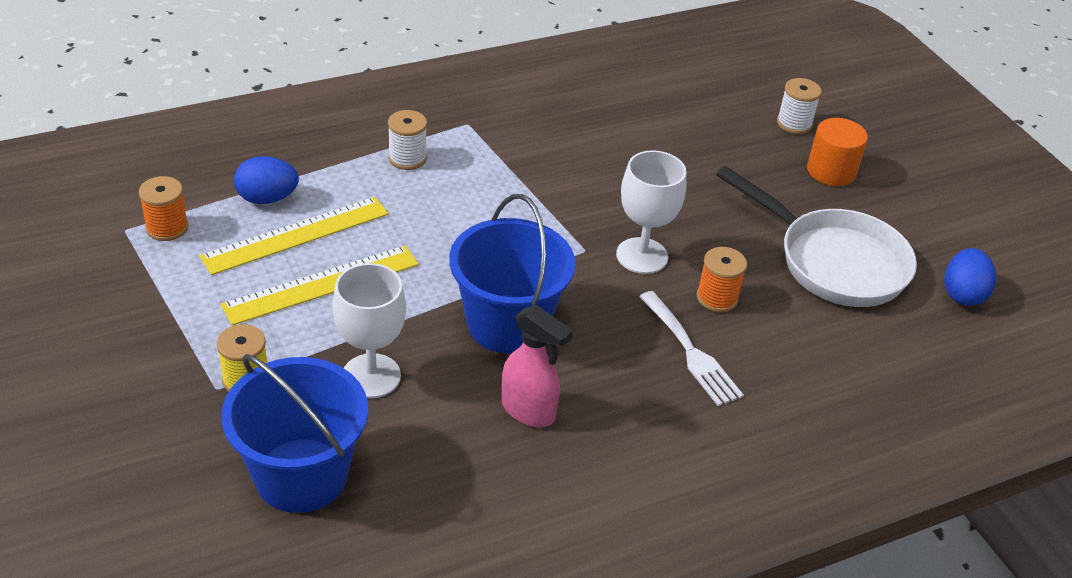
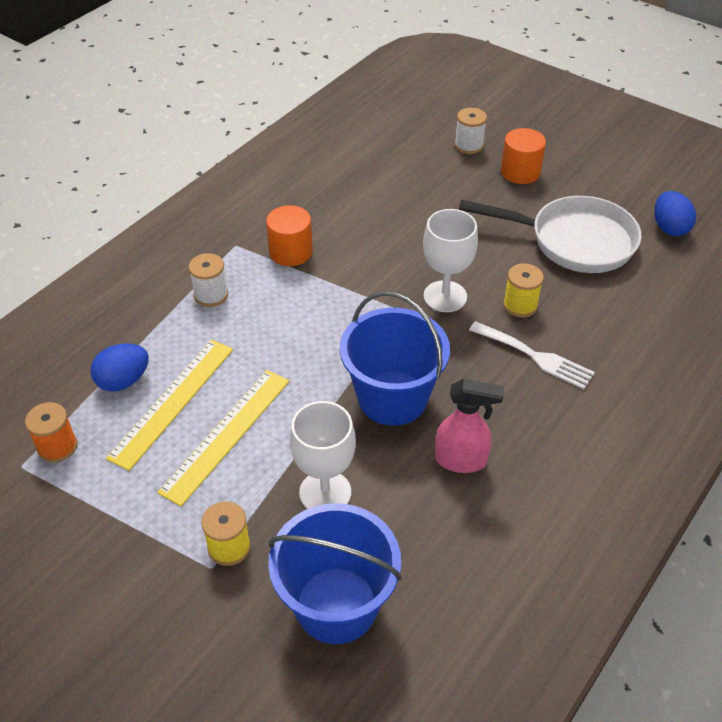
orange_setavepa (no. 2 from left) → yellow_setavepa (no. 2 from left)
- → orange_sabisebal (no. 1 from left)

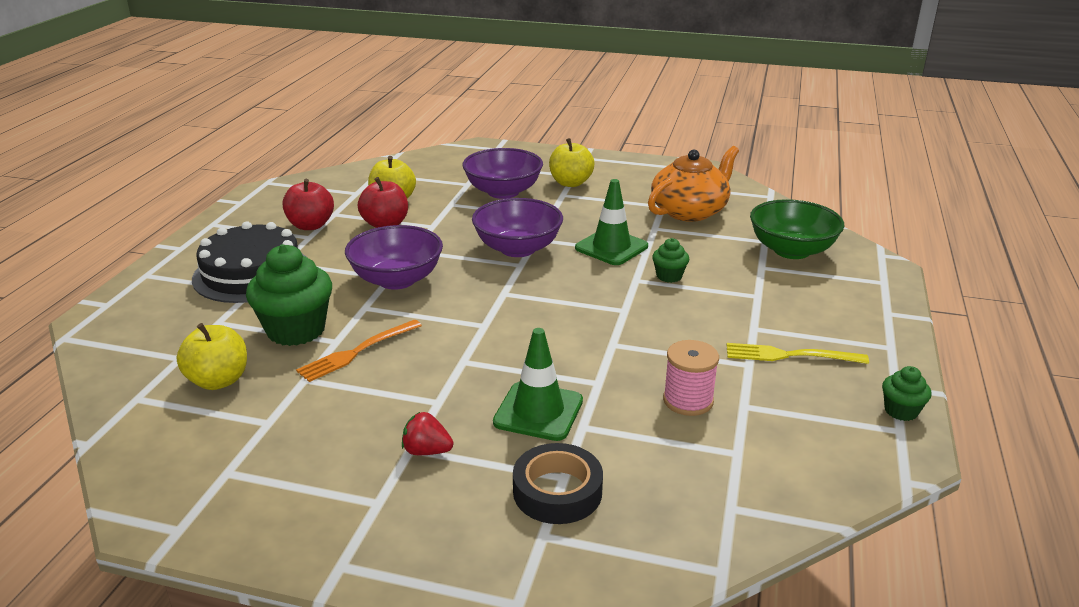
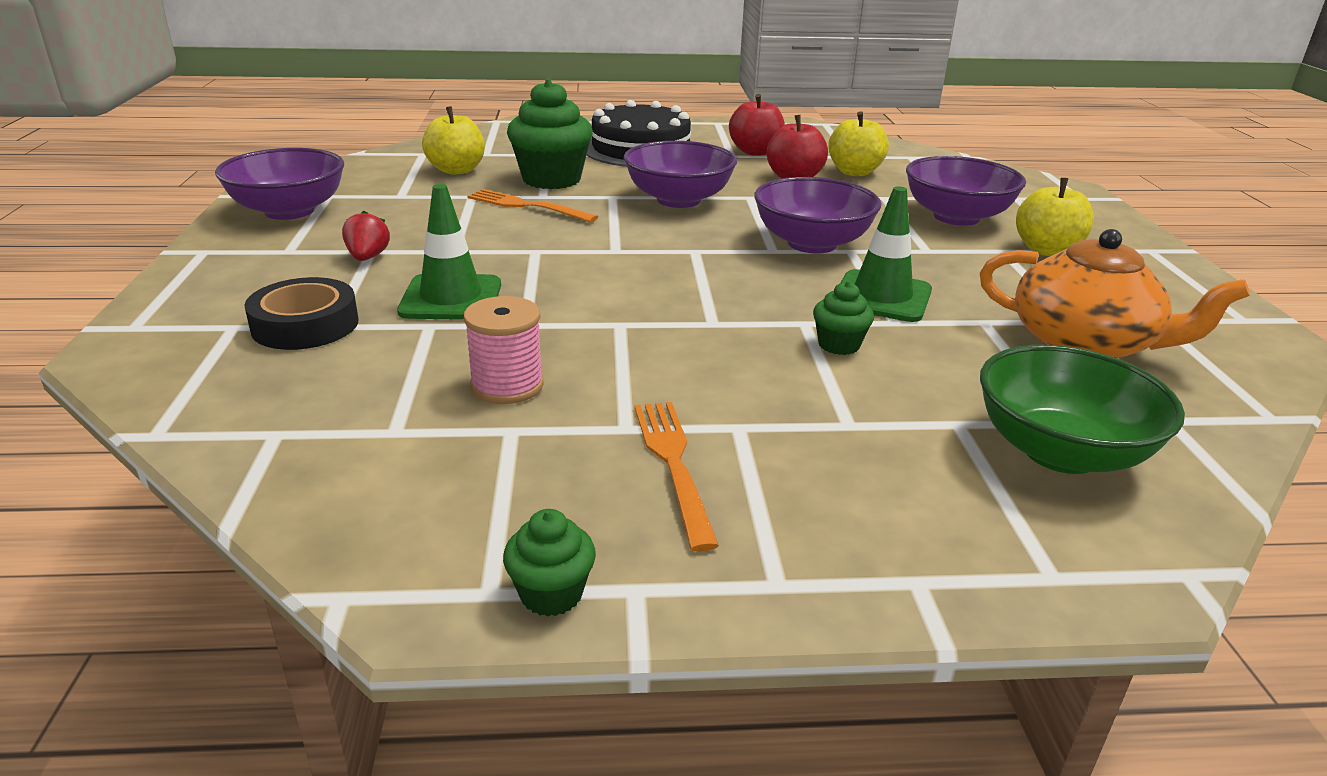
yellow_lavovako → orange_lavovako (no. 2 from left)
- → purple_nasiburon (no. 1 from left)

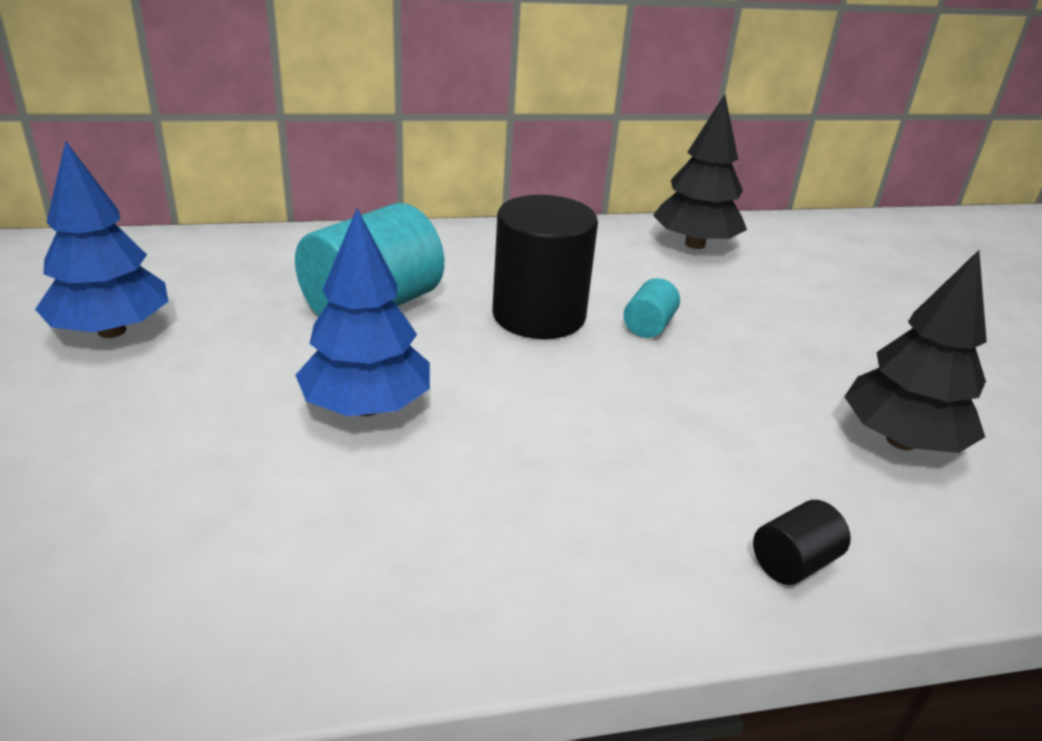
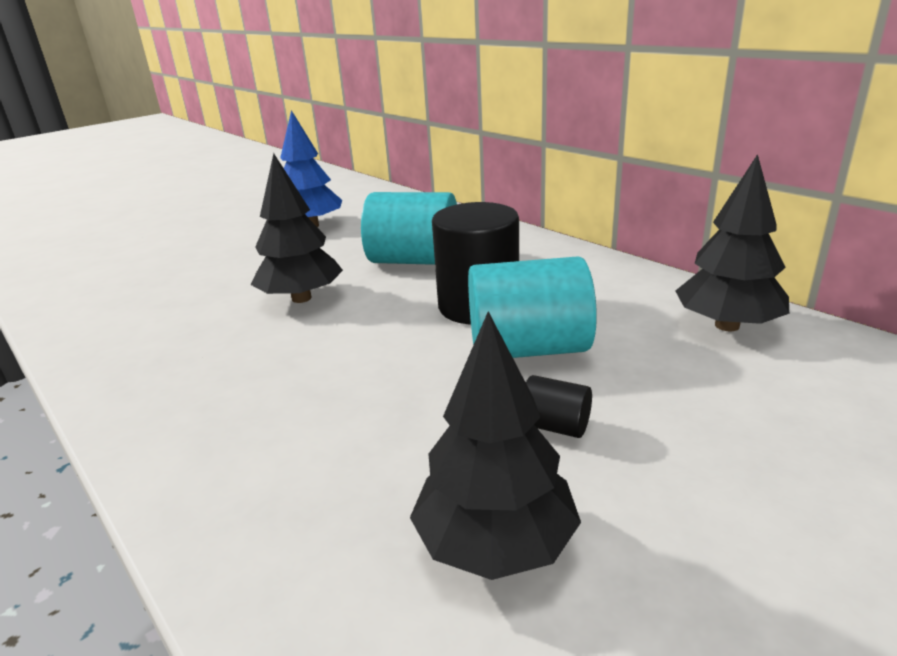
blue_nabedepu (no. 2 from left) → black_nabedepu (no. 1 from left)
turquoise_sabisebal (no. 2 from left), x2.20
black_sabisebal (no. 2 from left), relocated

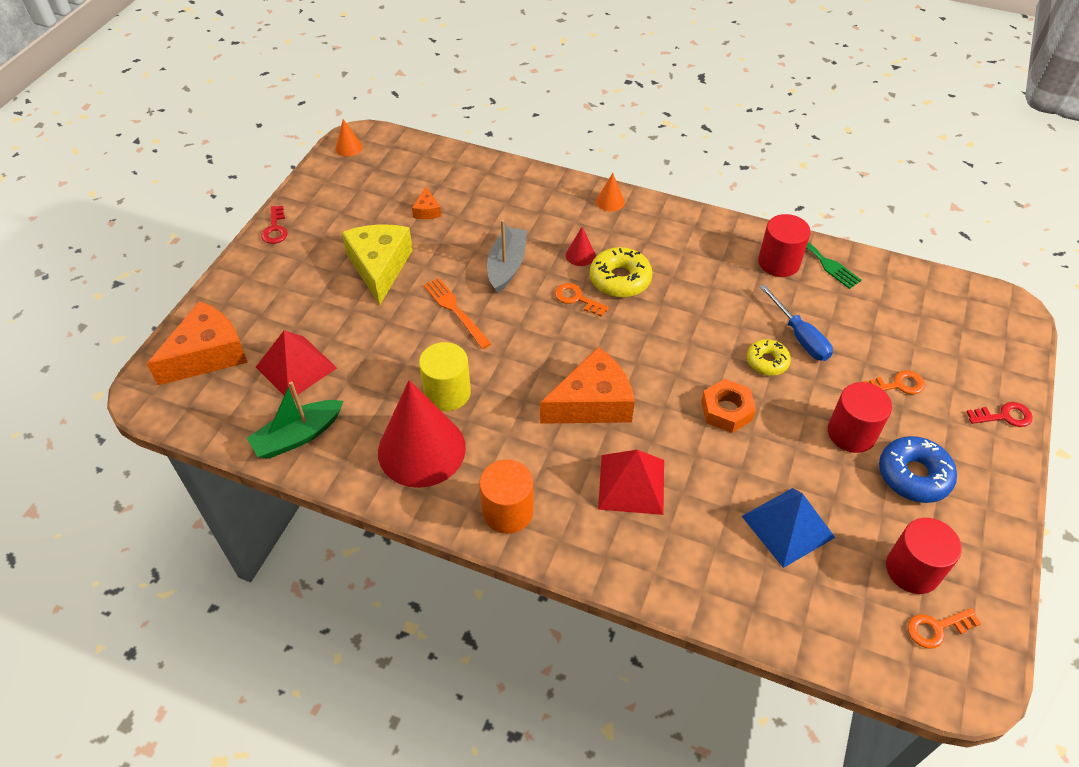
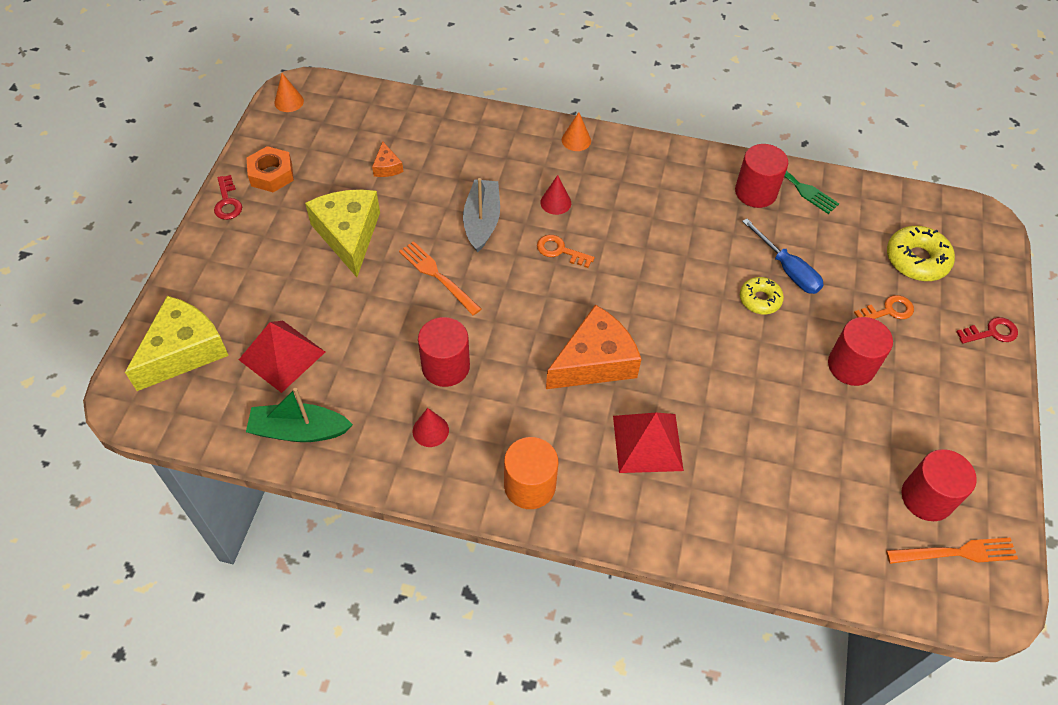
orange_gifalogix (no. 1 from left) → yellow_gifalogix (no. 1 from left)
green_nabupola, 45 degrees clockwise
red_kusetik (no. 1 from left), x0.40
yellow_sabisebal → red_sabisebal (no. 1 from left)
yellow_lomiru (no. 1 from left in the first image) → yellow_lomiru (no. 2 from left), relocated
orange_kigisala, relocated
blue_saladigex → -
blue_lomiru → -
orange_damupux (no. 3 from left) → orange_lavovako (no. 2 from left)

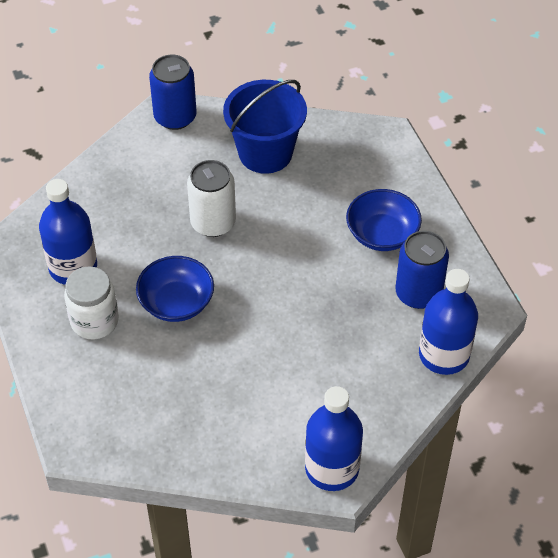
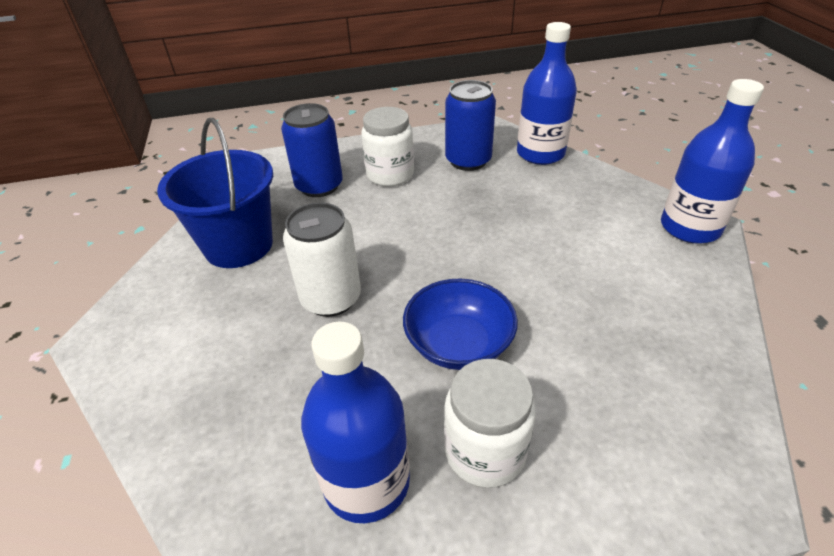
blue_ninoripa (no. 1 from left), relocated
blue_nasiburon (no. 2 from left) → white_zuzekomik (no. 1 from left)

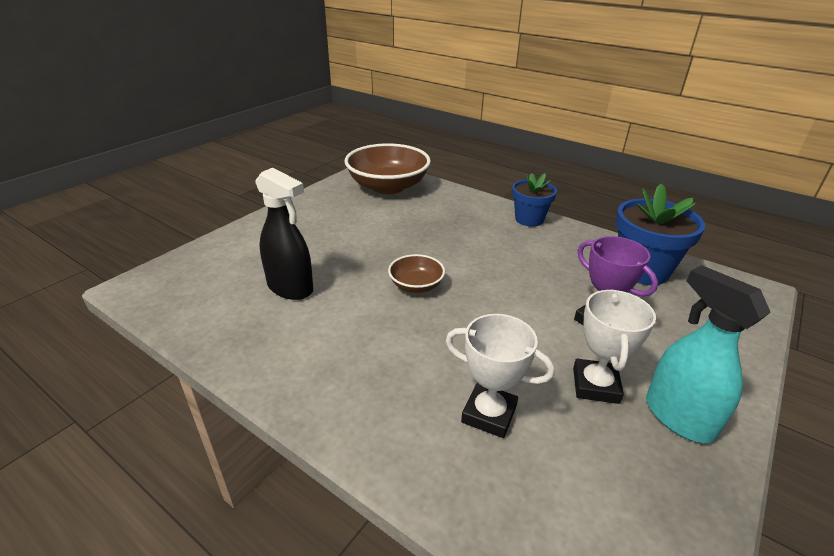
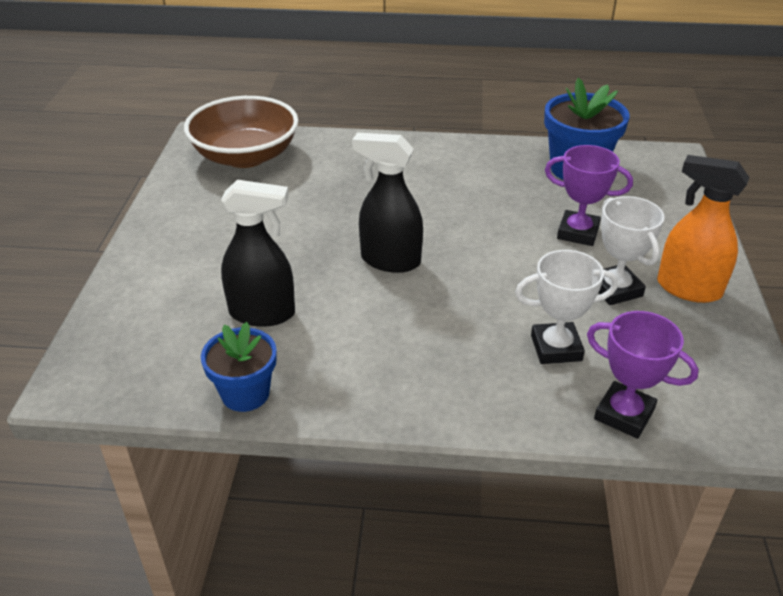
brown_nasiburon (no. 2 from left) → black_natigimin (no. 2 from left)
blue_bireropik (no. 1 from left), relocated
turquoise_natigimin → orange_natigimin
- → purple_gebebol (no. 2 from left)

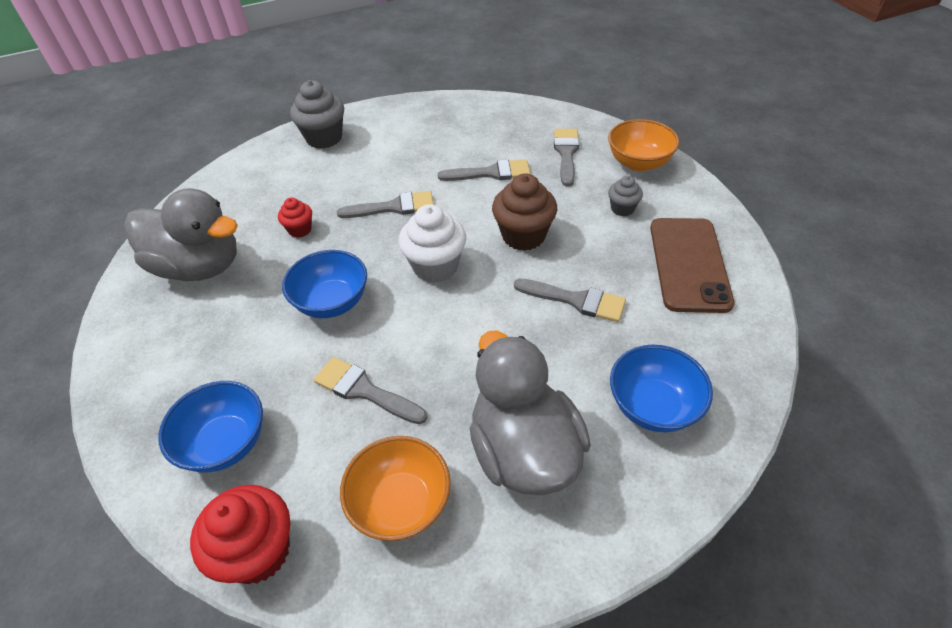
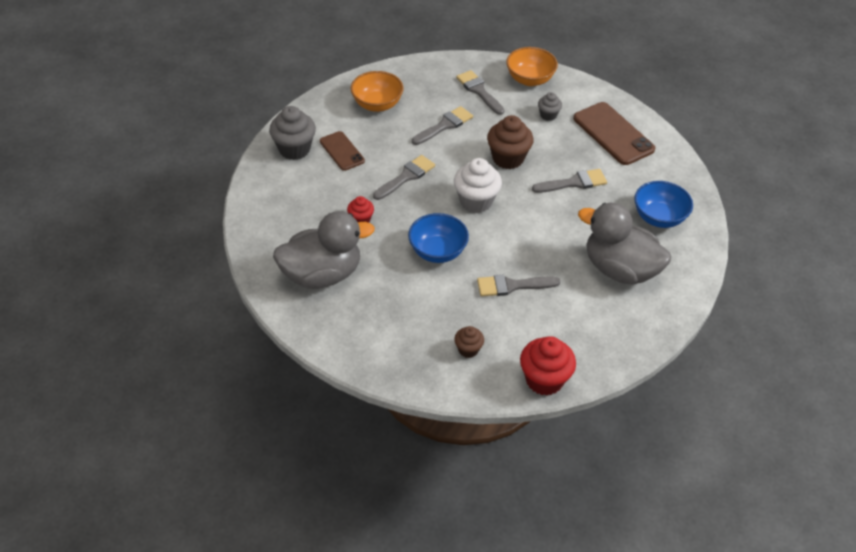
blue_nasiburon (no. 1 from left) → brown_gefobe (no. 1 from left)
orange_nasiburon (no. 1 from left), relocated
- → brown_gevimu (no. 1 from left)

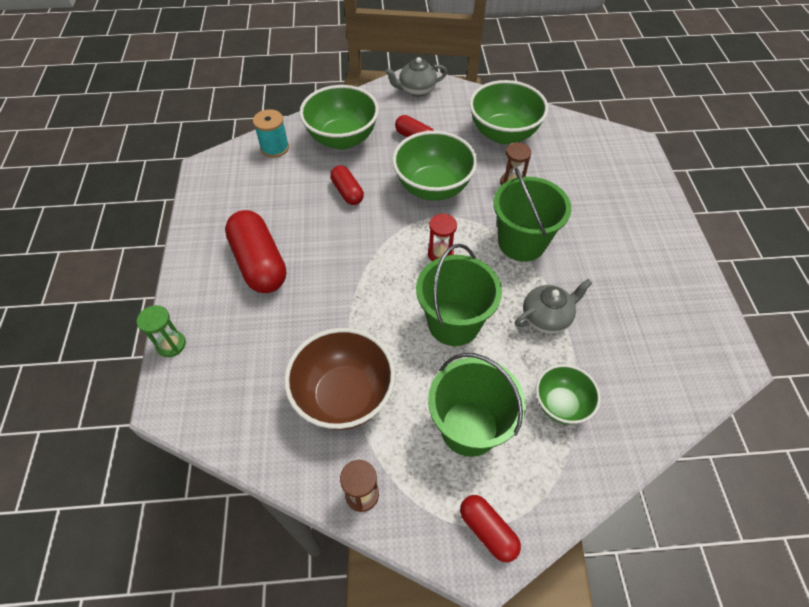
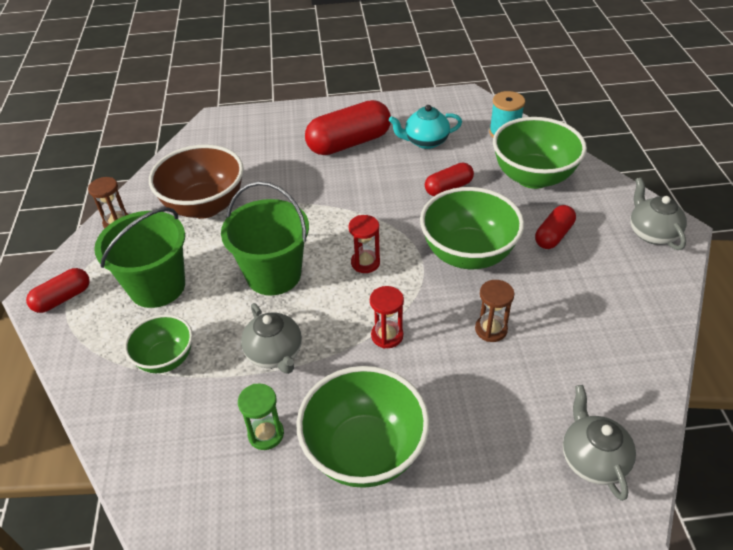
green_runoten, relocated
green_nasiburon (no. 3 from left in the first image) → green_nasiburon (no. 2 from left), relocated
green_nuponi (no. 3 from left) → red_runoten (no. 2 from left)
- → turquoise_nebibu
- → grey_nebibu (no. 2 from left)

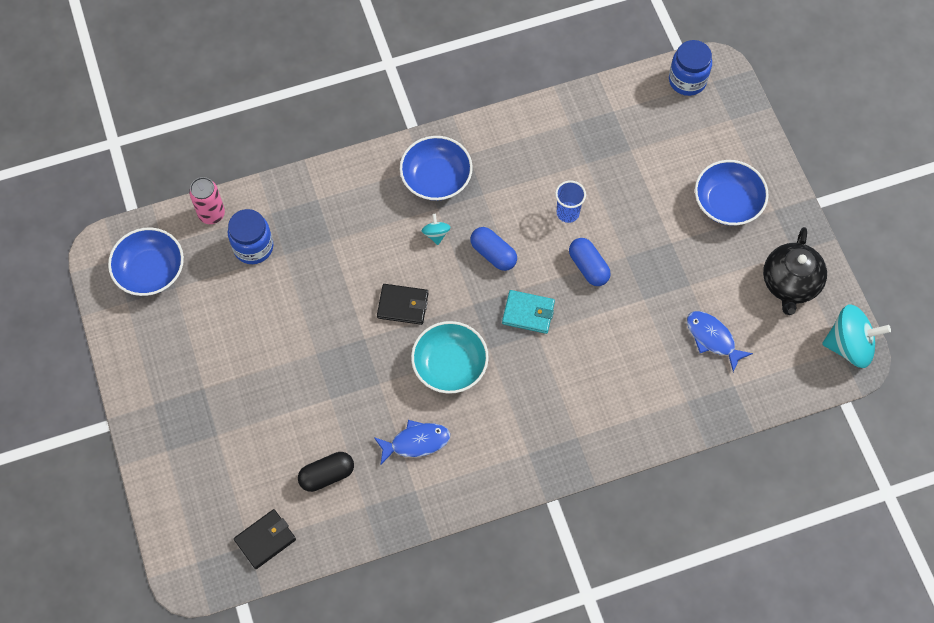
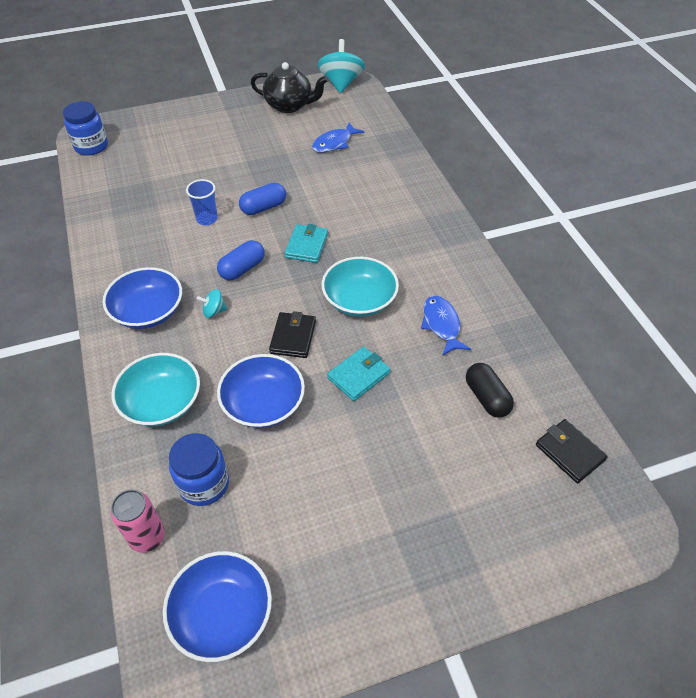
blue_nasiburon (no. 3 from left), relocated
- → turquoise_nasiburon (no. 1 from left)
- → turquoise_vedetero (no. 2 from left)

